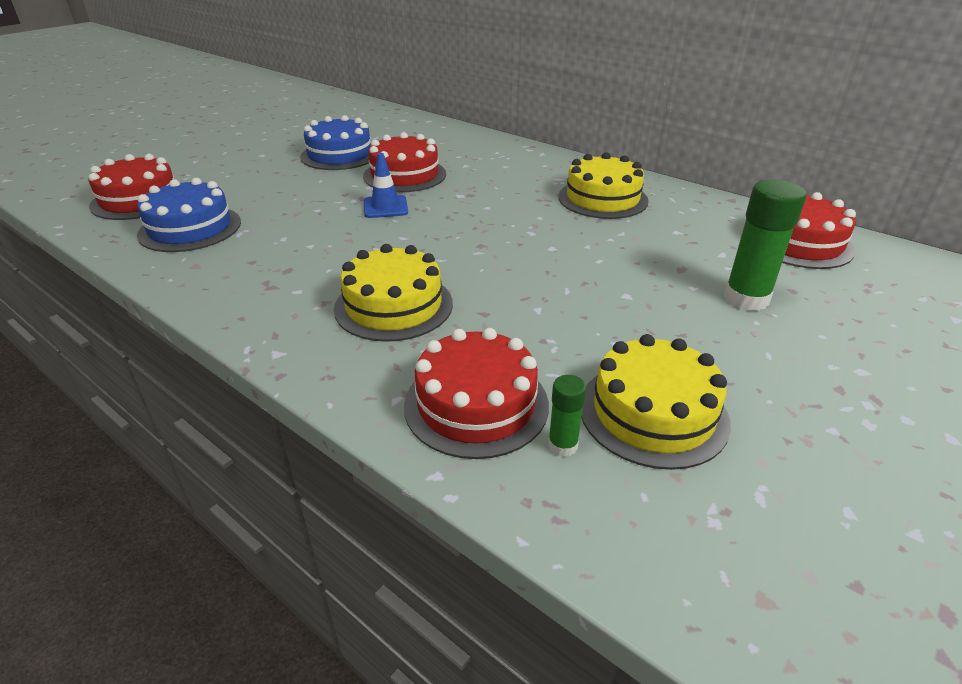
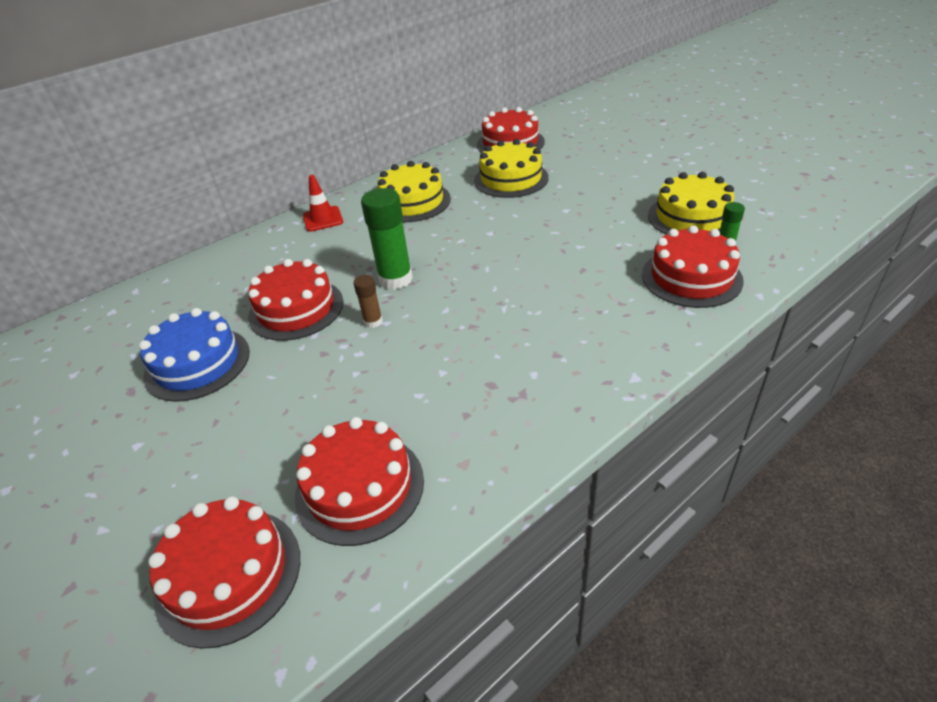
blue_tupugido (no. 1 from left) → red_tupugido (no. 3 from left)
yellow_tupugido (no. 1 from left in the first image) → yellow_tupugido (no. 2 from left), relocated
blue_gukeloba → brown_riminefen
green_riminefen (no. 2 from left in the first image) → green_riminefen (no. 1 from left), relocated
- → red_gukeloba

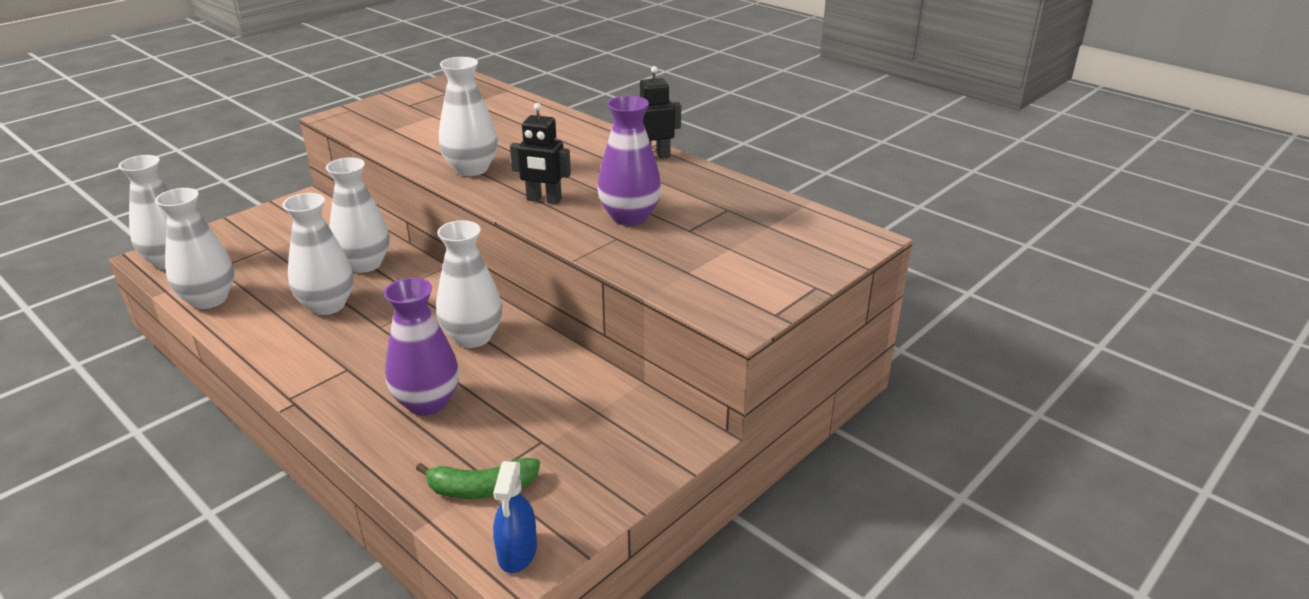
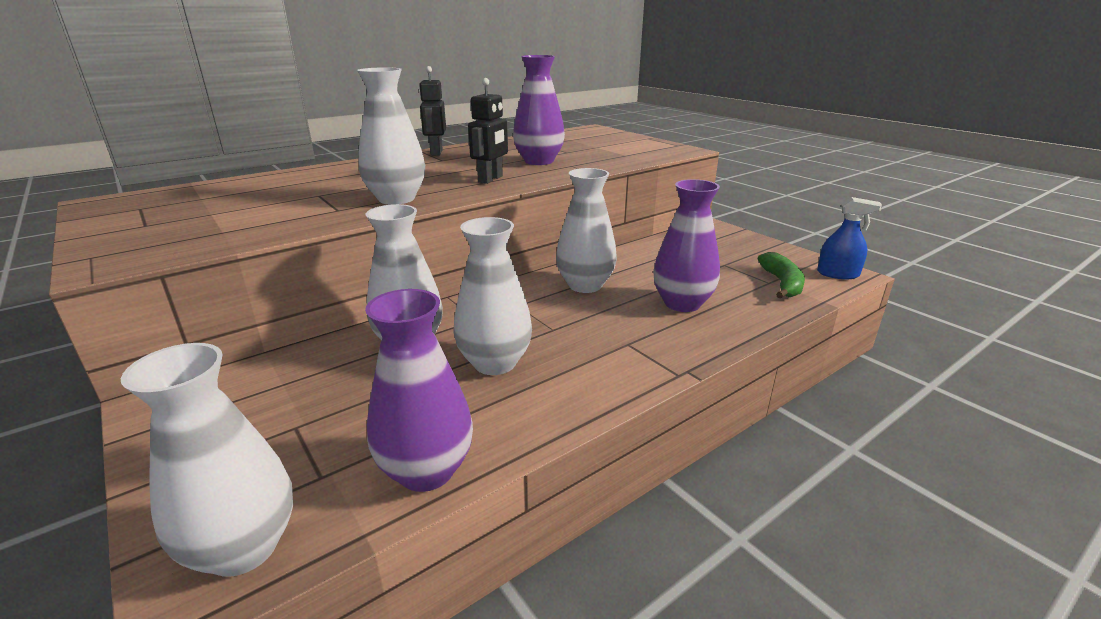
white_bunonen (no. 2 from left) → purple_bunonen (no. 1 from left)

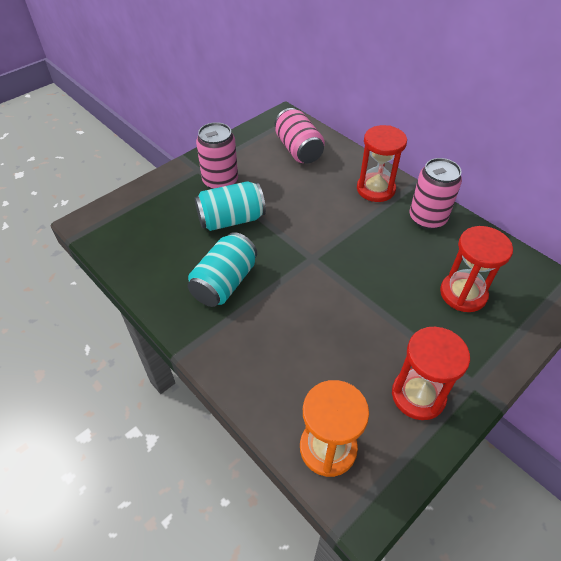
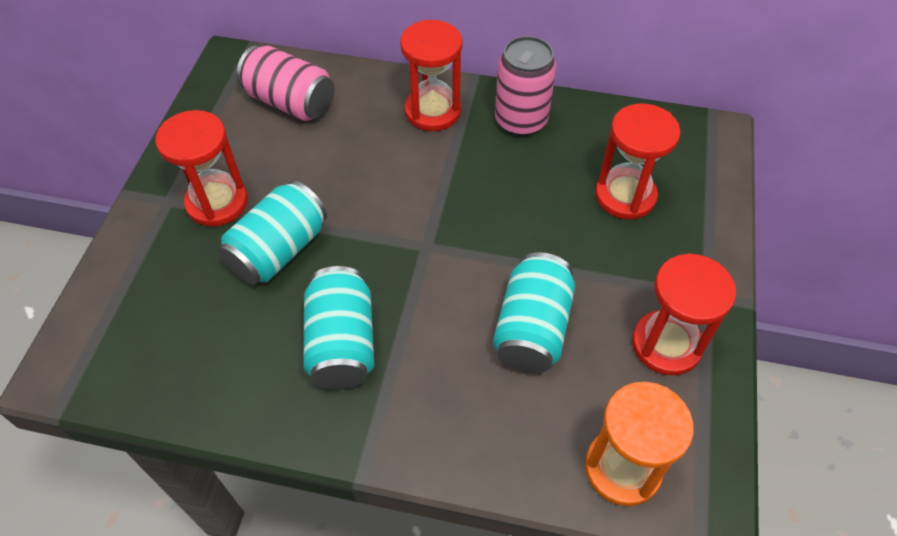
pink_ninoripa (no. 1 from left) → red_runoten (no. 1 from left)
- → turquoise_ninoripa (no. 3 from left)

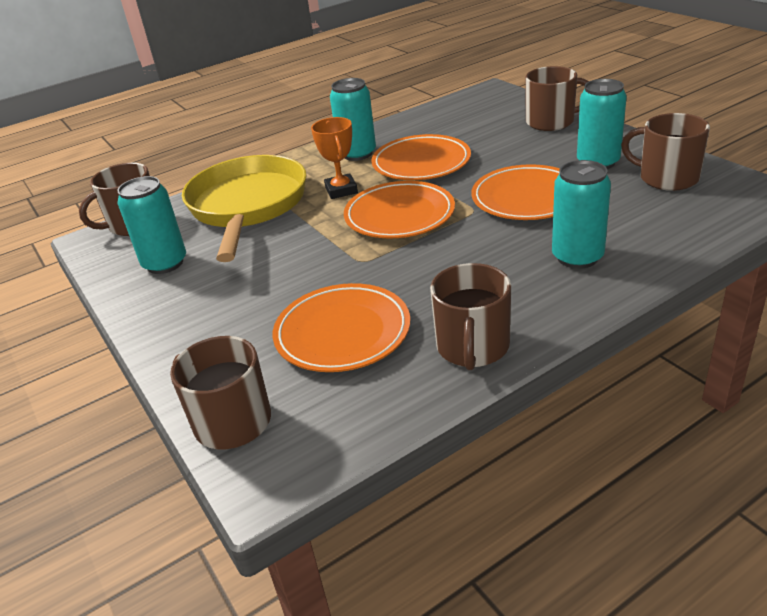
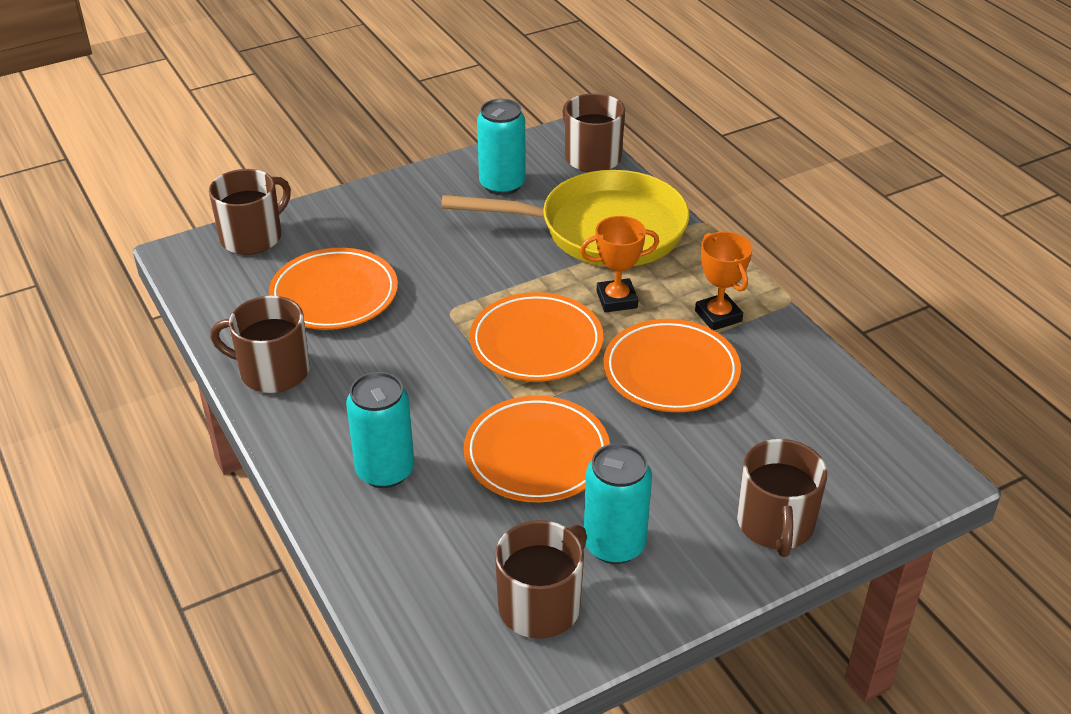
turquoise_ninoripa (no. 2 from left) → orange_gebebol (no. 2 from left)

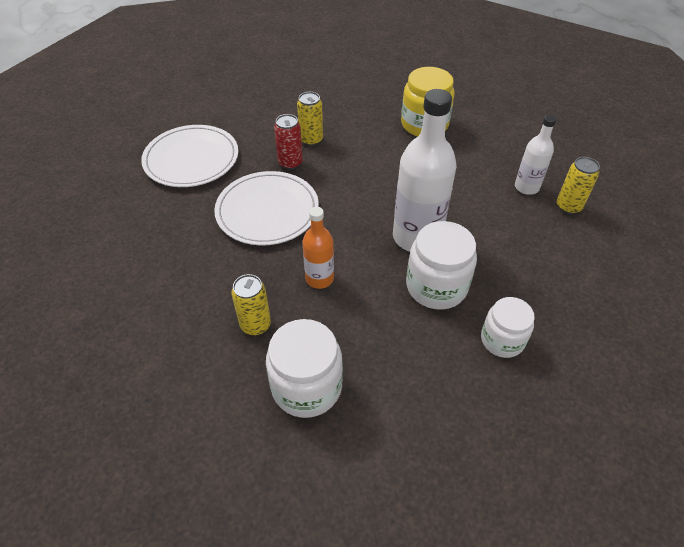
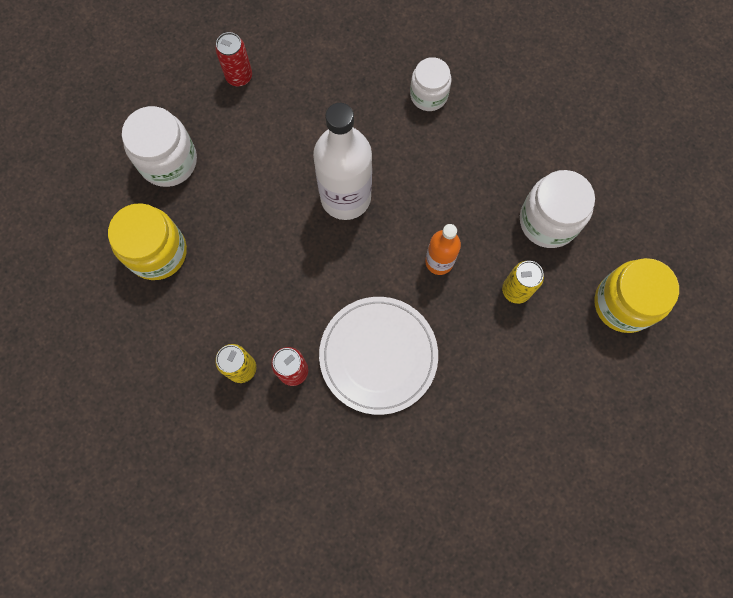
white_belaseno (no. 1 from left) → -
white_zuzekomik (no. 2 from left in the first image) → white_zuzekomik (no. 1 from left), relocated
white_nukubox (no. 2 from left) → -
yellow_ninoripa (no. 3 from left) → red_ninoripa (no. 1 from left)
- → yellow_zuzekomik (no. 2 from left)

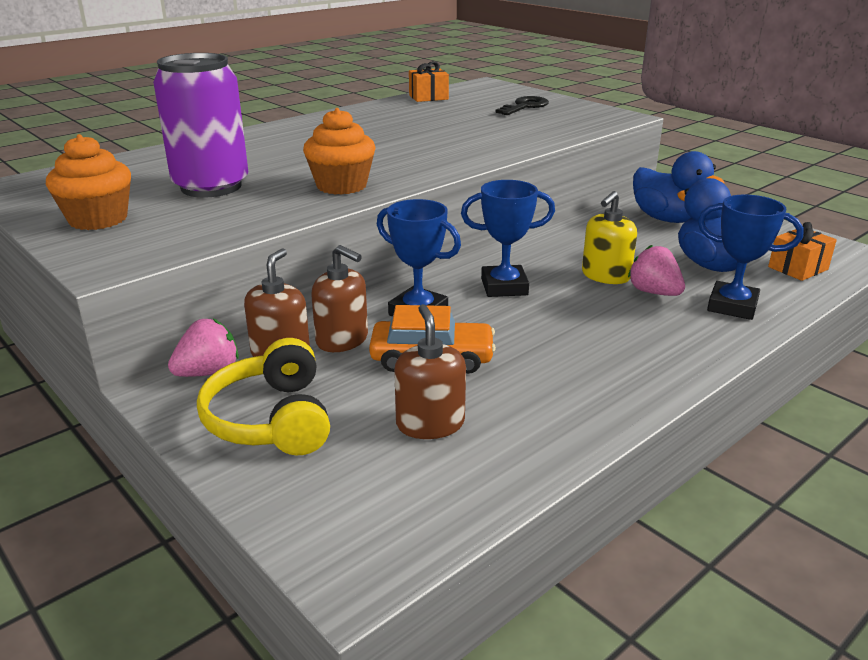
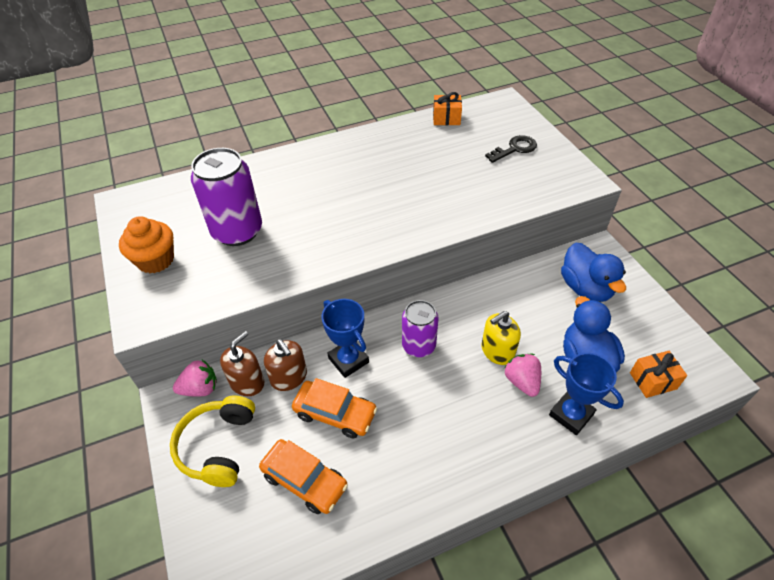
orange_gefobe (no. 2 from left) → -
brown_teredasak (no. 3 from left) → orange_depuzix (no. 1 from left)
blue_gebebol (no. 2 from left) → purple_ninoripa (no. 2 from left)

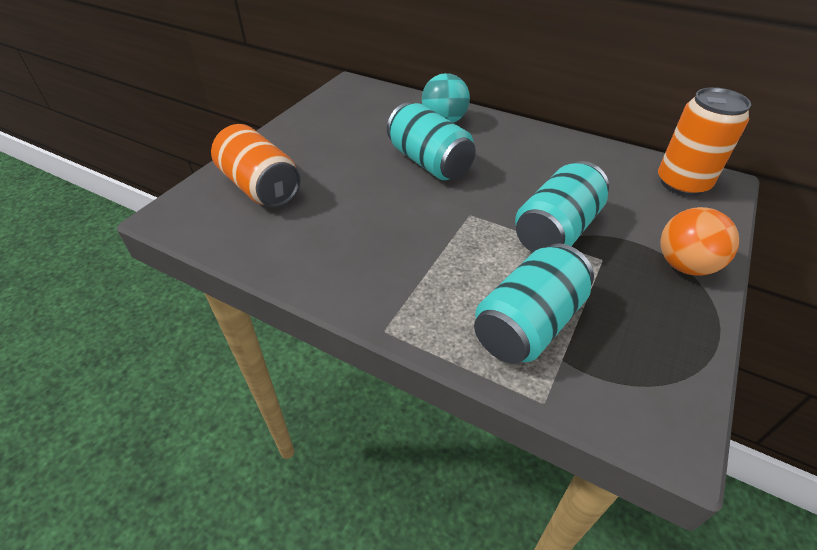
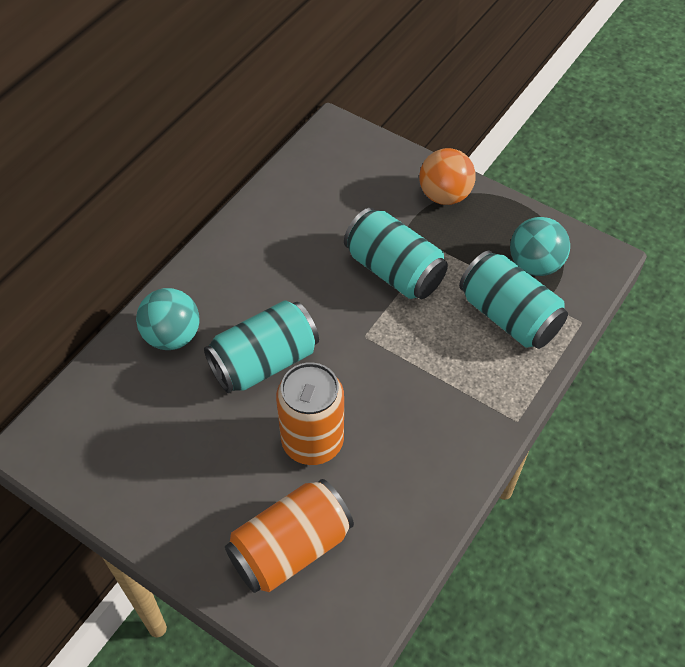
orange_ninoripa (no. 2 from left), relocated
- → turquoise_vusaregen (no. 2 from left)

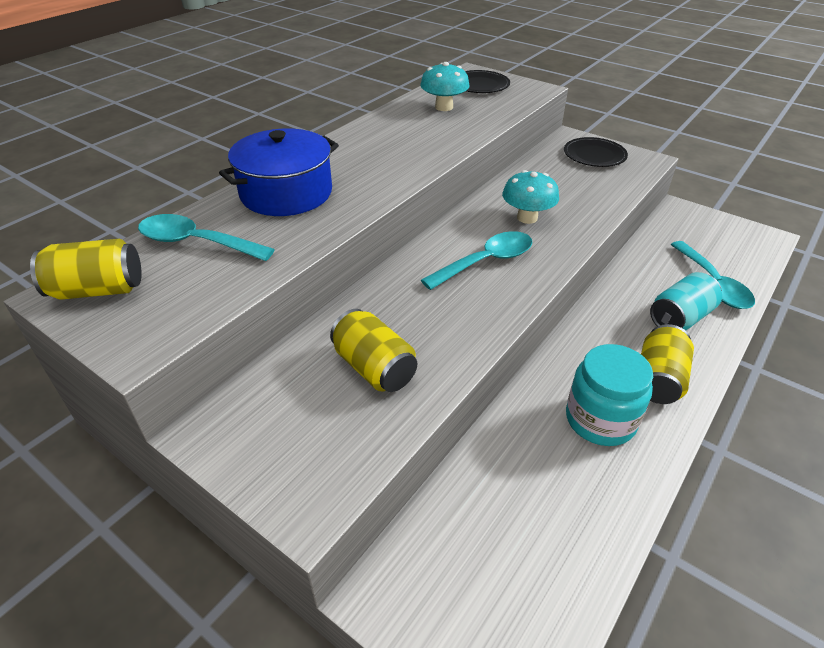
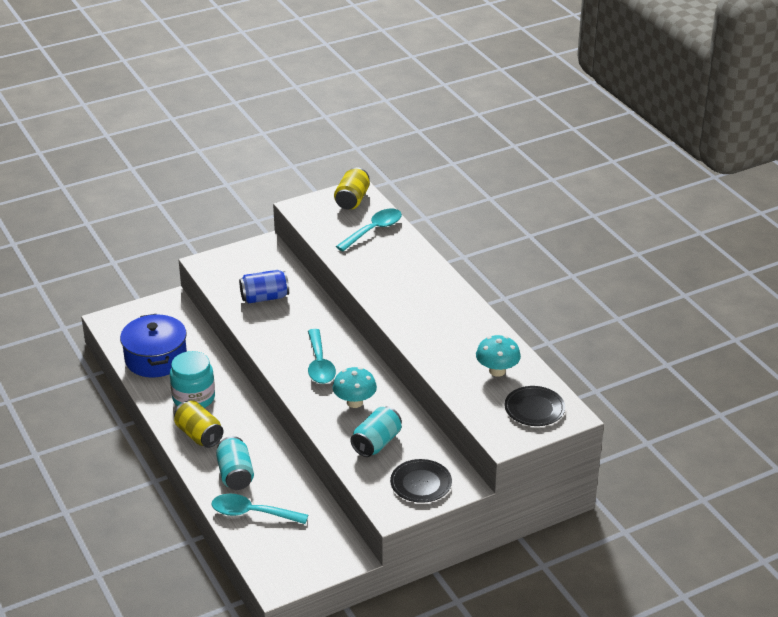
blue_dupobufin, relocated
yellow_ninoripa (no. 2 from left) → blue_ninoripa
- → turquoise_ninoripa (no. 2 from left)

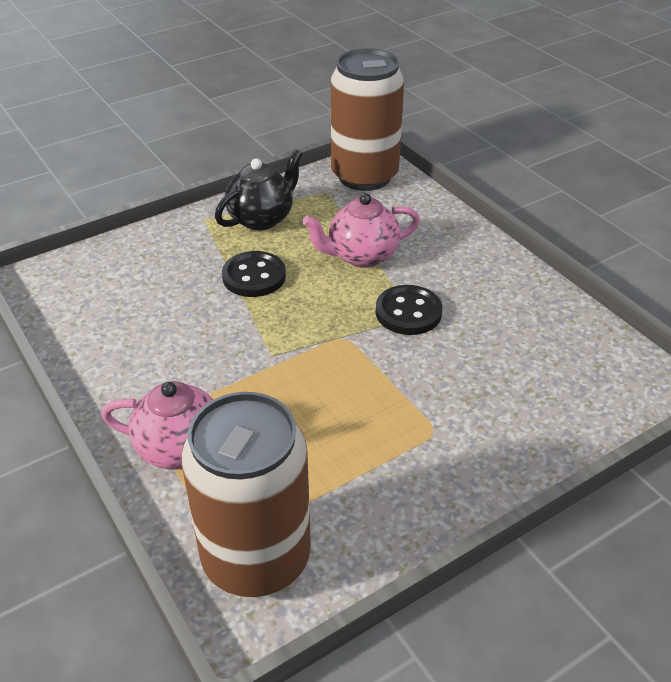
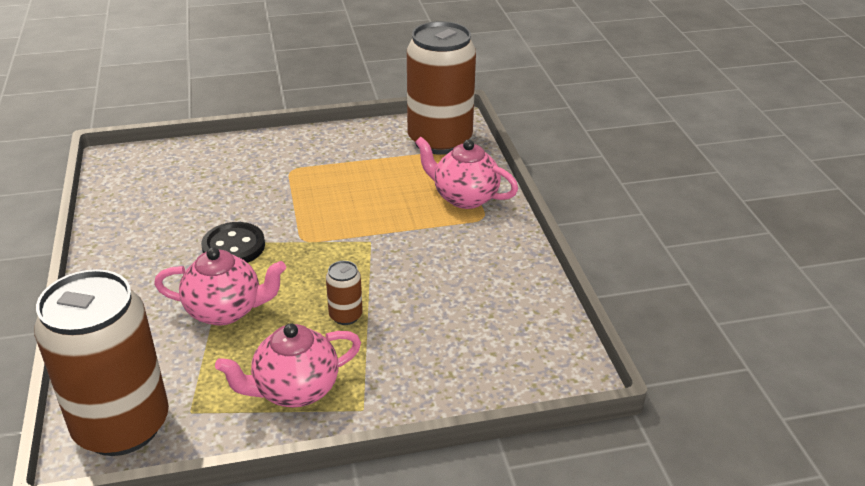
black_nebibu → pink_nebibu (no. 2 from left)
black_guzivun (no. 1 from left) → brown_ninoripa (no. 2 from left)

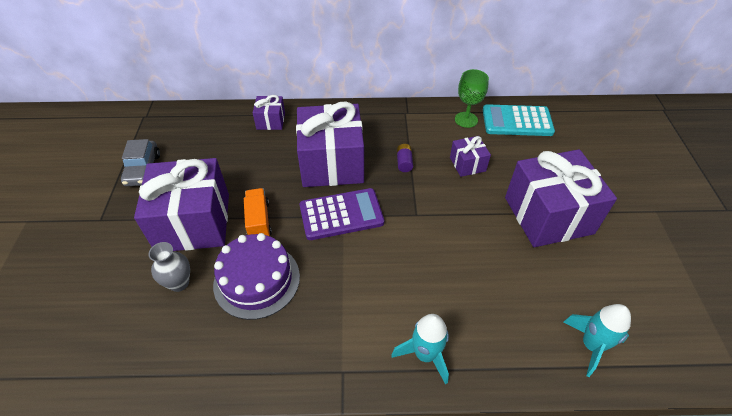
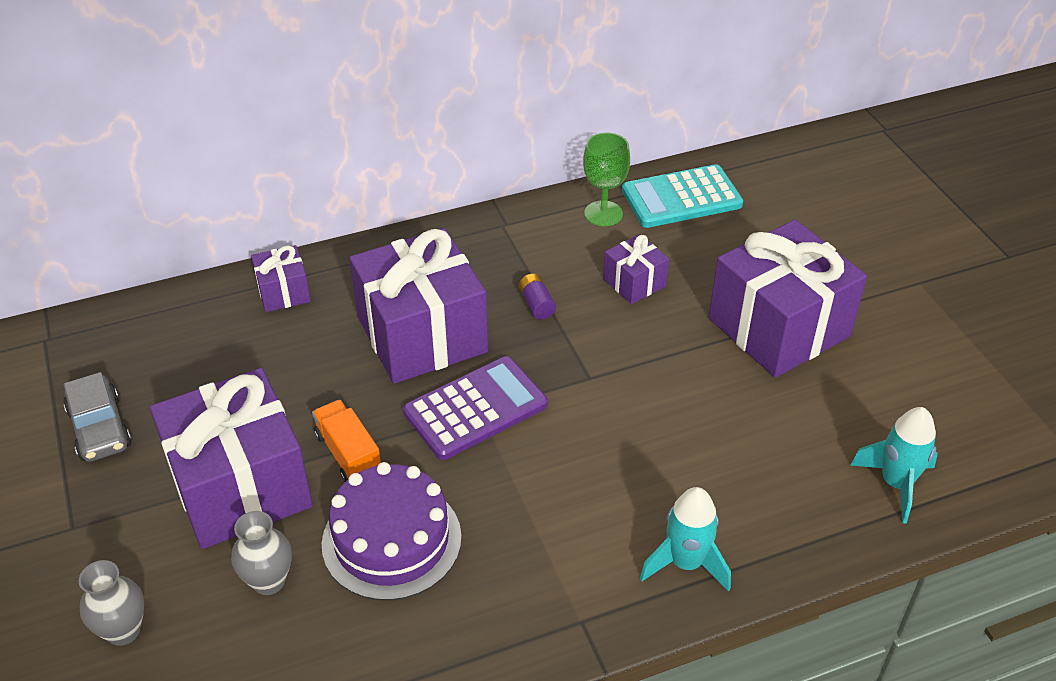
- → grey_bunonen (no. 1 from left)

